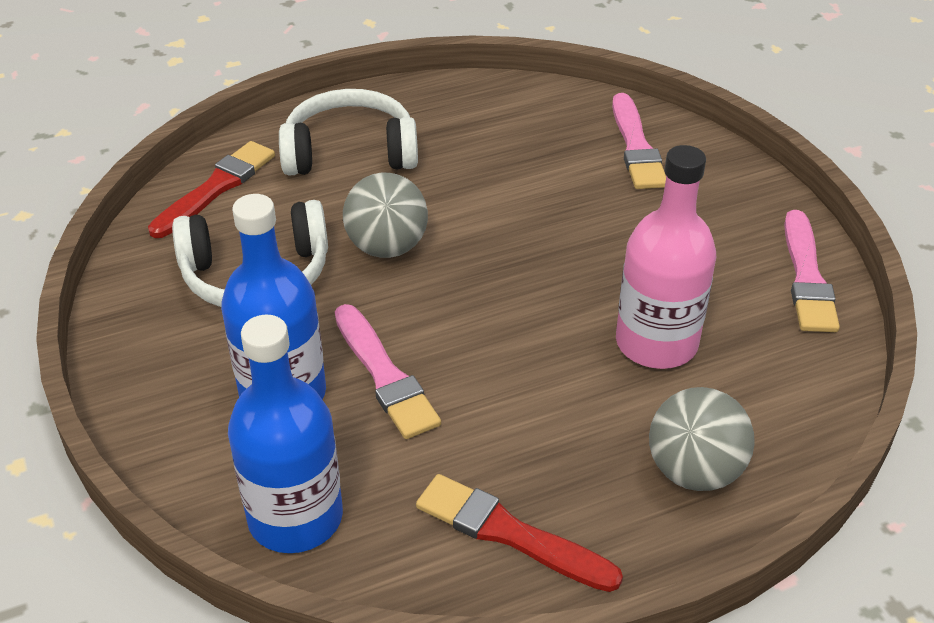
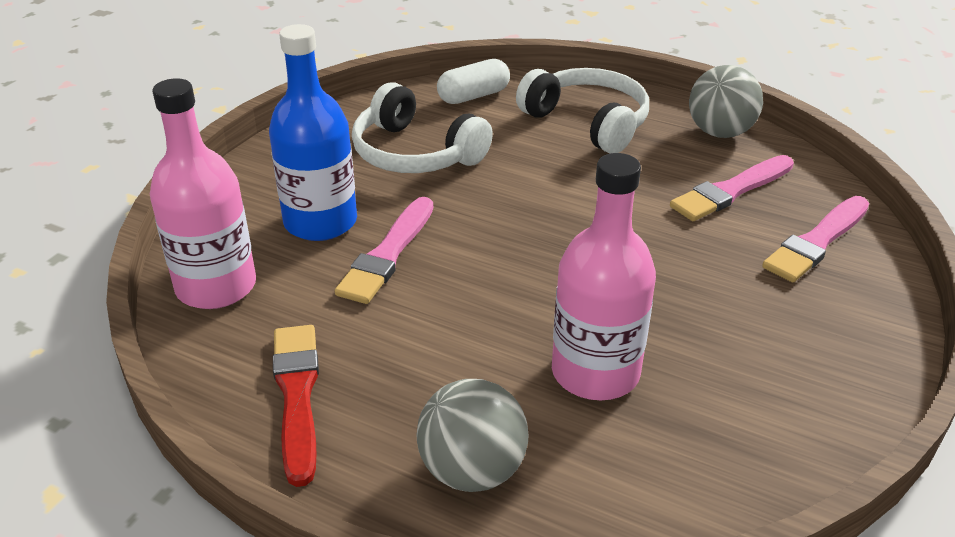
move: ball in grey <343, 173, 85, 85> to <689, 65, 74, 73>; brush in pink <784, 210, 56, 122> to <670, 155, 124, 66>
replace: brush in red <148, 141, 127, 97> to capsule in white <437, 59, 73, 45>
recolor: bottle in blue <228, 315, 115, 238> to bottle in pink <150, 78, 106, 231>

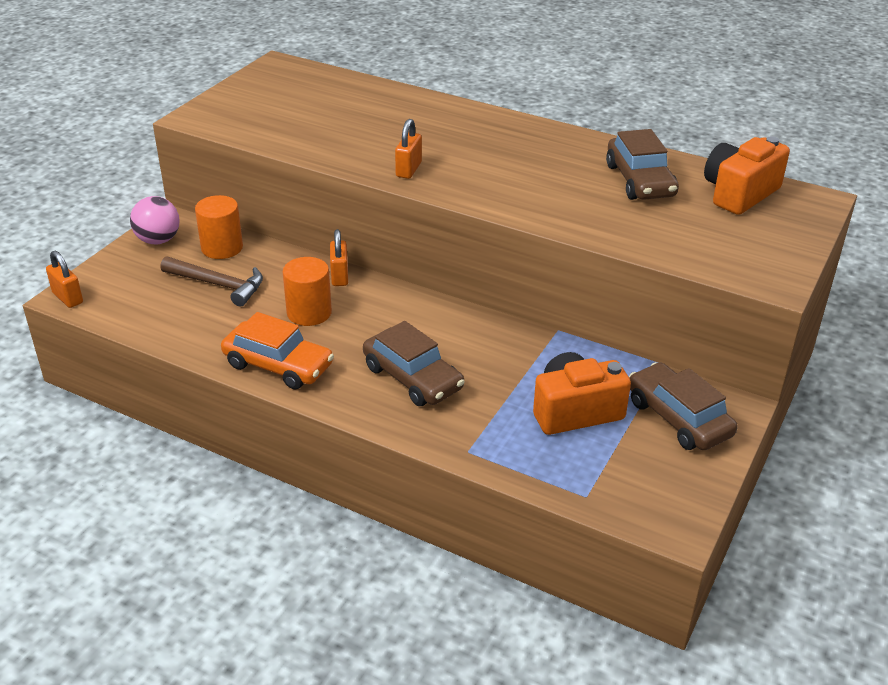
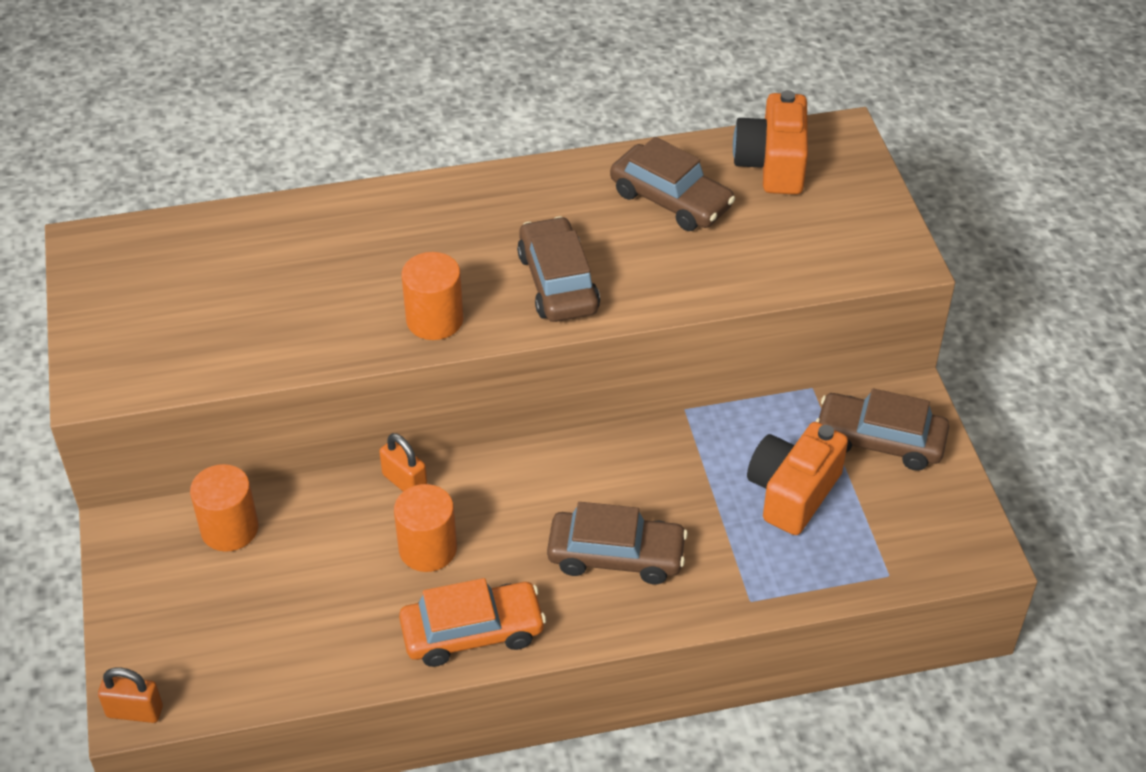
delete: ball in pink <130, 196, 50, 48>; hammer in brown <160, 256, 103, 50>
insert: car in brown <517, 216, 83, 106>
replace: padlock in orange <395, 119, 27, 60> to cylinder in orange <401, 252, 62, 88>

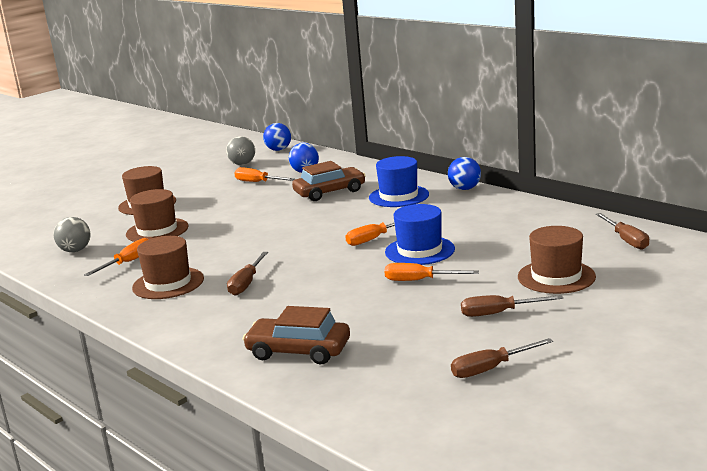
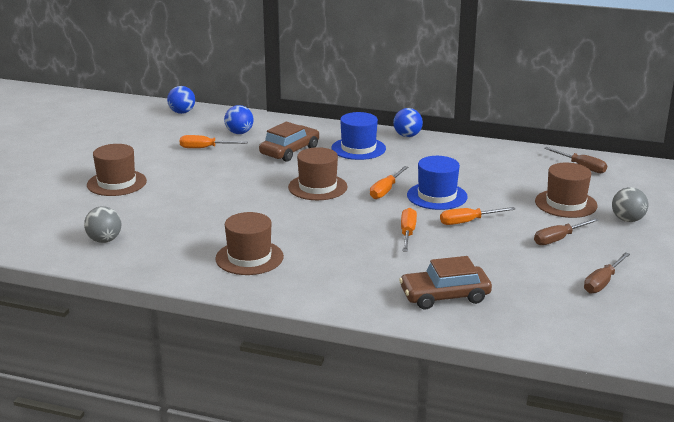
delete: screwdriver in brown <227, 252, 41, 44>
move: screwdriver in orange <84, 238, 65, 38> to <401, 208, 16, 44>; hat in brown <126, 189, 62, 53> to <288, 147, 60, 53>; ball in grey <226, 136, 29, 29> to <612, 187, 36, 35>

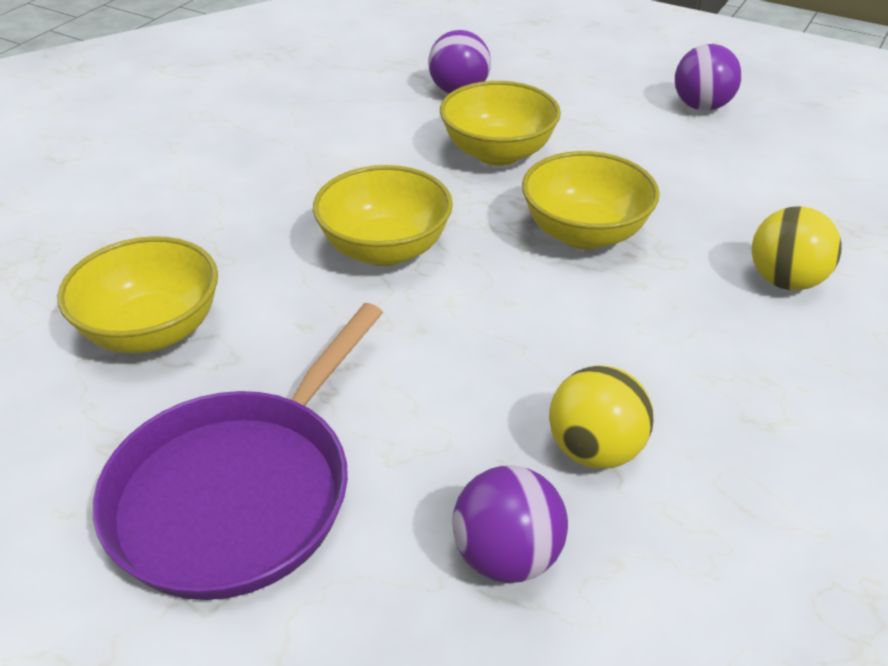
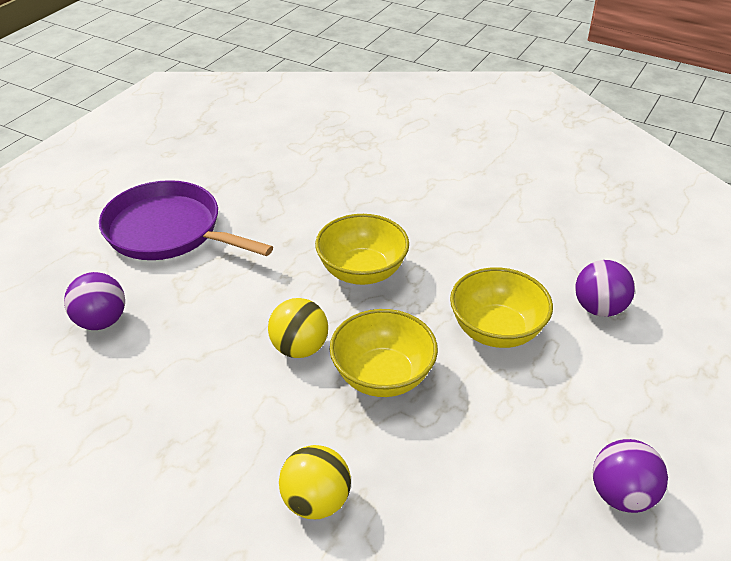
delete: bowl in yellow <57, 236, 161, 117>
move: ball in yellow <549, 365, 105, 104> to <268, 298, 60, 60>

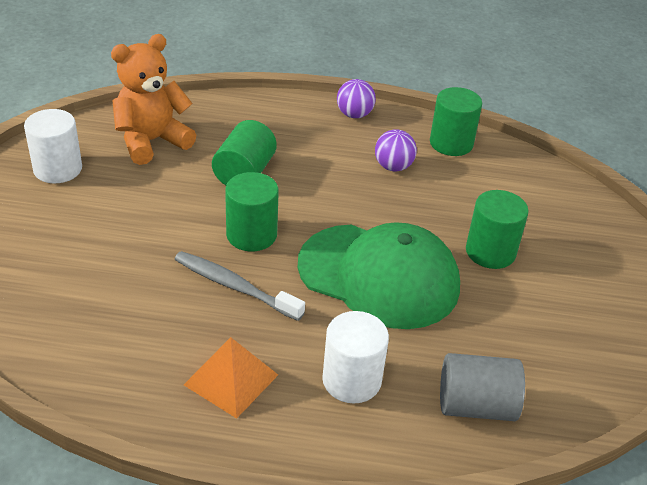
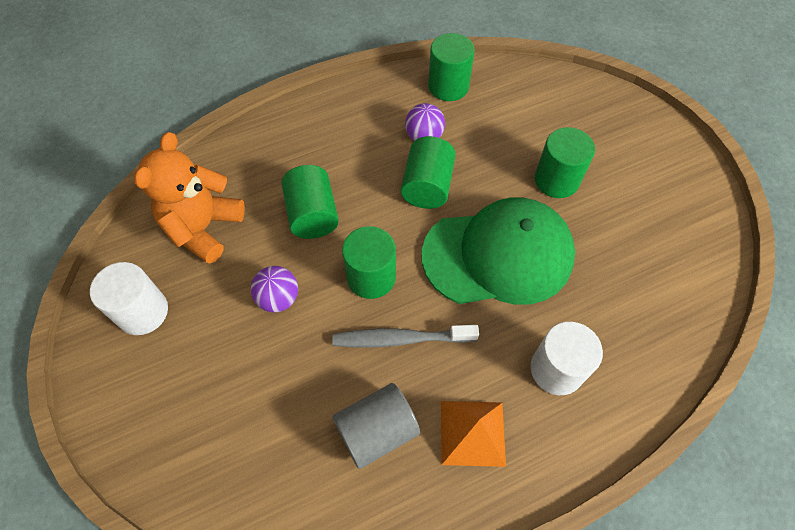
insert: cylinder in green <401, 136, 55, 73>
move: ball in purple <337, 79, 39, 39> to <250, 266, 48, 46>; cylinder in grey <440, 353, 85, 68> to <332, 383, 88, 86>

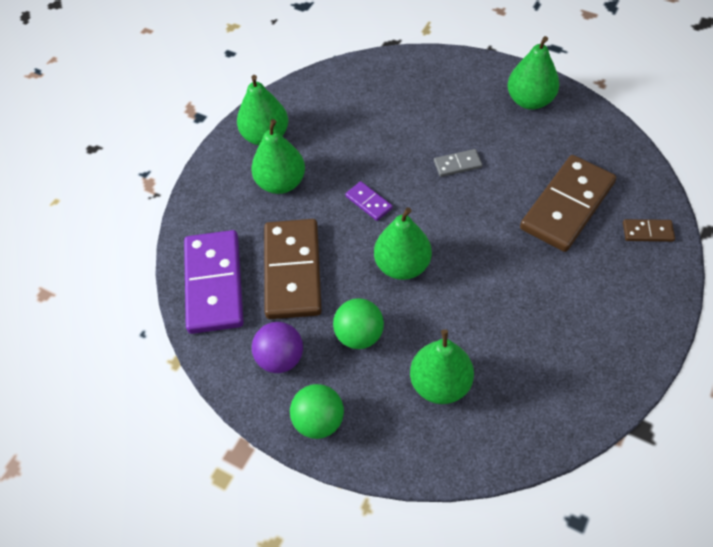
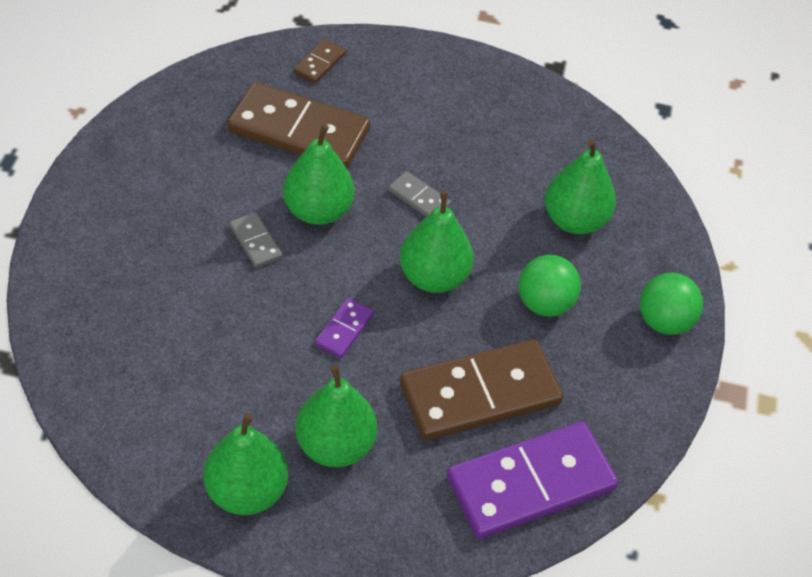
delete: ball in purple <252, 322, 51, 51>
insert: domino in grey <388, 171, 63, 46>
move: pear in green <507, 36, 52, 74> to <283, 124, 72, 101>
rotate: domino in brown <623, 219, 52, 23> = <294, 39, 52, 45> 45 degrees clockwise

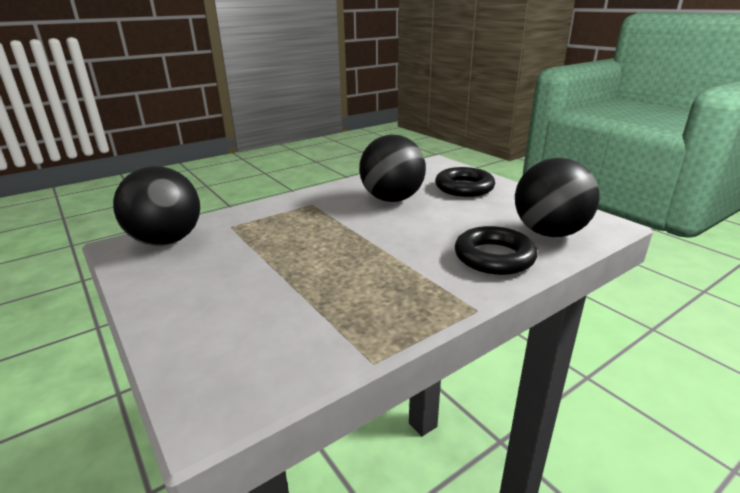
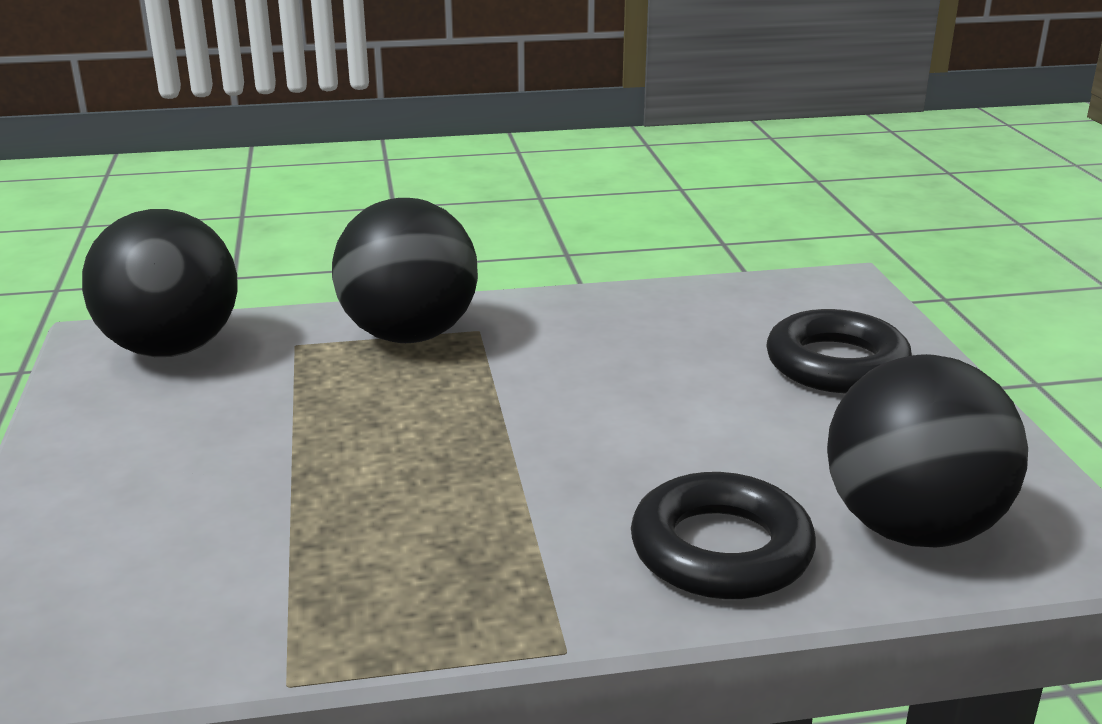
move: ball in black <359, 135, 67, 67> to <332, 198, 146, 145>

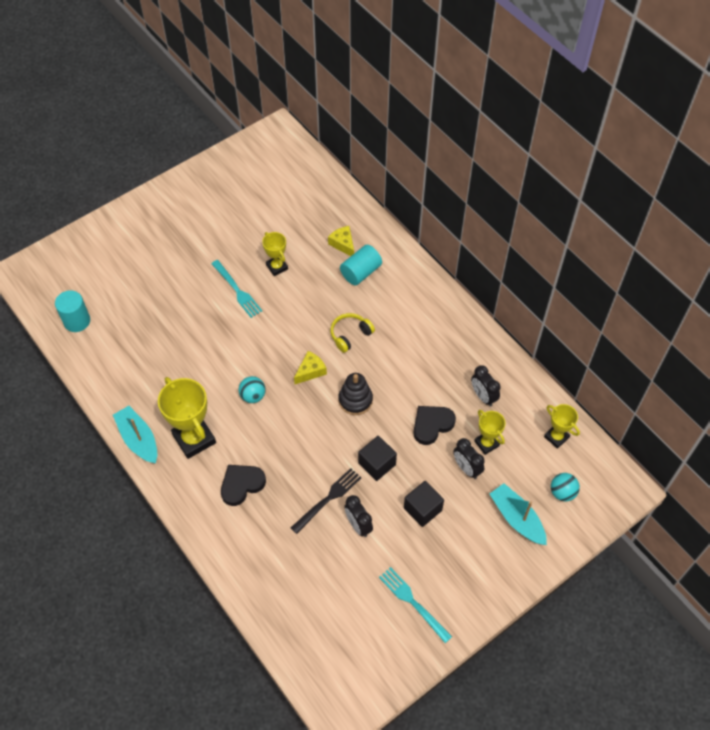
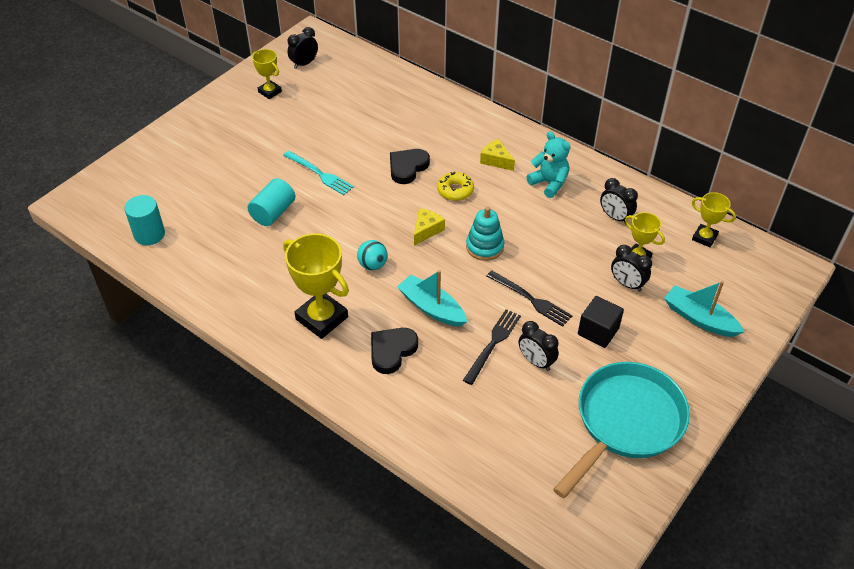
delete: ball in turquoise <551, 473, 29, 28>
insert: clock in black <287, 27, 31, 42>; teddy bear in turquoise <526, 131, 45, 67>
move: boat in turquoise <113, 406, 44, 57> to <397, 270, 70, 57>; trophy in yellow <262, 232, 26, 44> to <252, 49, 30, 50>; cheese in yellow <328, 226, 26, 30> to <480, 139, 35, 32>; cylinder in turquoise <340, 245, 42, 40> to <248, 178, 47, 48>; heart in black <413, 406, 43, 39> to <390, 149, 40, 35>
replace: headphones in yellow <330, 313, 45, 40> to donut in yellow <437, 172, 37, 29>; cube in black <358, 436, 39, 45> to fork in black <486, 270, 86, 57>; fork in turquoise <379, 567, 73, 76> to pan in turquoise <553, 362, 137, 136>
recolor: stacking toy in black <338, 373, 35, 42> to stacking toy in turquoise <466, 206, 38, 55>

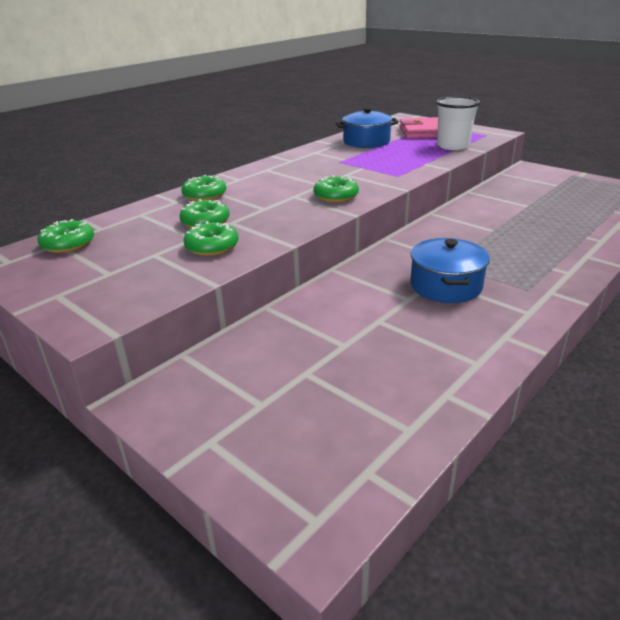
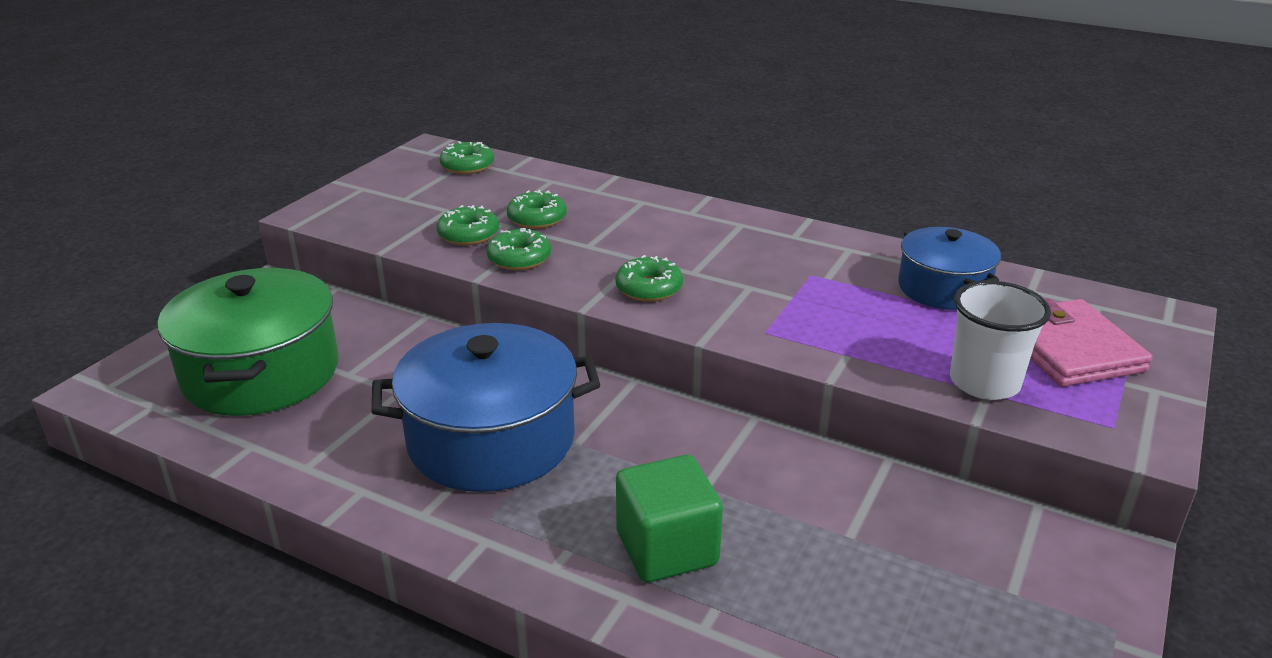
insert: pot in green <157, 268, 181, 148>; cube in green <616, 455, 107, 127>
move: donut in green <181, 175, 45, 26> to <486, 228, 65, 42>
resize: pot in blue <411, 238, 79, 65> = <372, 323, 228, 169> x1.65

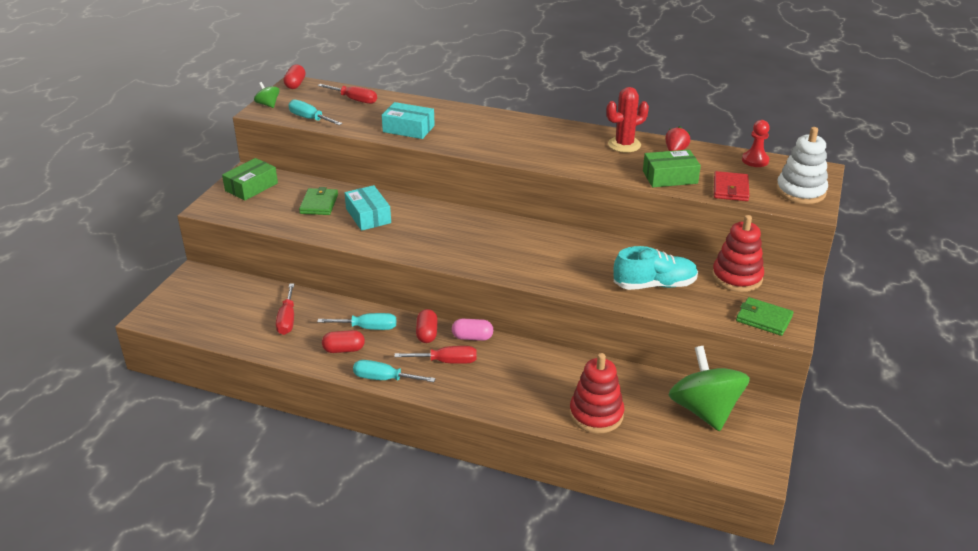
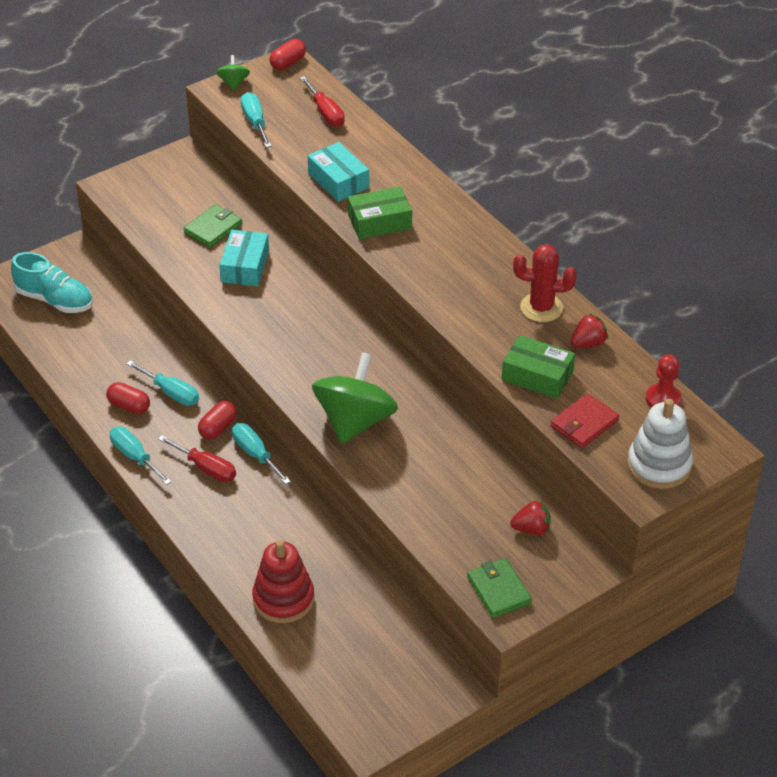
delete: screwdriver in red <276, 283, 18, 52>
move: box in green <222, 158, 56, 43> to <348, 186, 64, 53>; shoe in turquoise <614, 246, 84, 44> to <11, 252, 82, 61>; spinning top in green <669, 346, 81, 85> to <312, 352, 86, 92>
replace: capsule in pink <452, 319, 41, 22> to screwdriver in turquoise <232, 423, 59, 62>; stacking toy in red <712, 215, 52, 77> to strawberry in red <510, 500, 41, 35>

